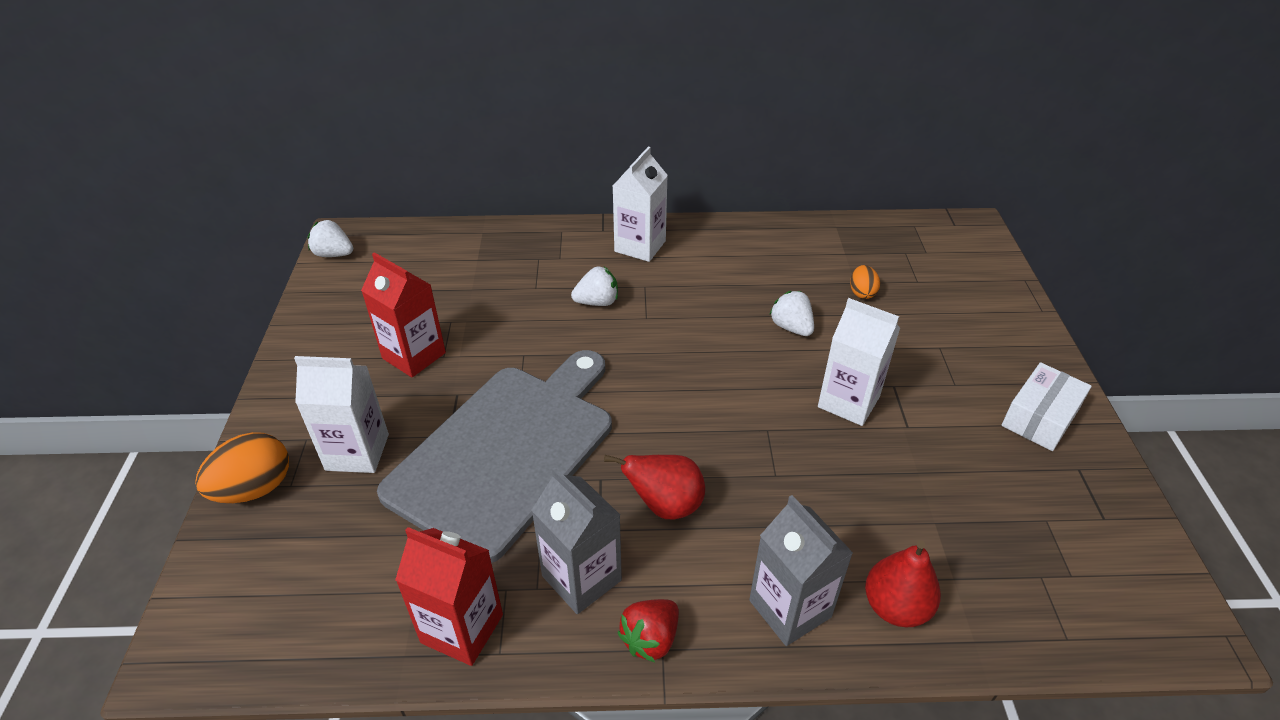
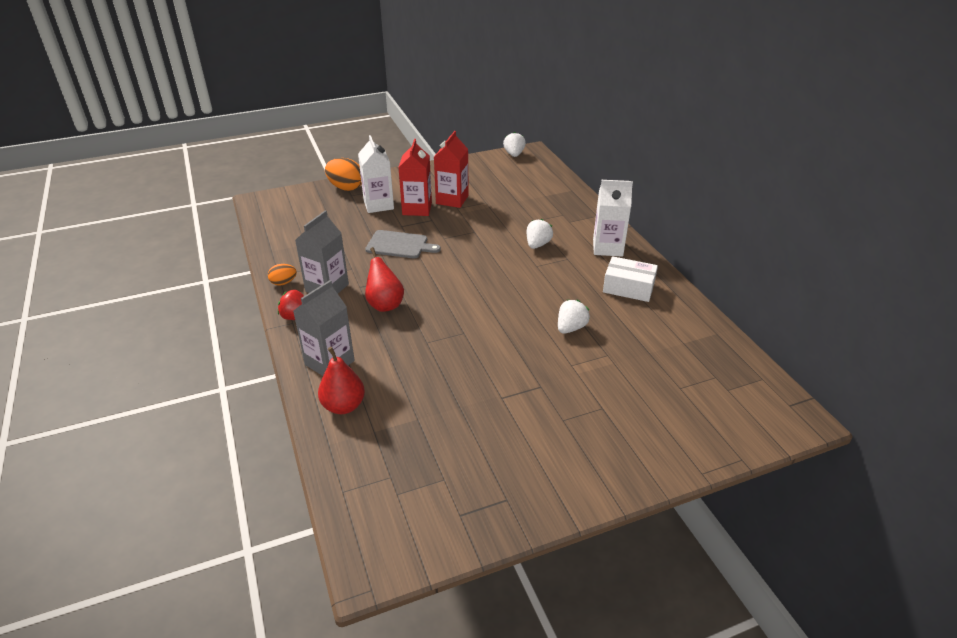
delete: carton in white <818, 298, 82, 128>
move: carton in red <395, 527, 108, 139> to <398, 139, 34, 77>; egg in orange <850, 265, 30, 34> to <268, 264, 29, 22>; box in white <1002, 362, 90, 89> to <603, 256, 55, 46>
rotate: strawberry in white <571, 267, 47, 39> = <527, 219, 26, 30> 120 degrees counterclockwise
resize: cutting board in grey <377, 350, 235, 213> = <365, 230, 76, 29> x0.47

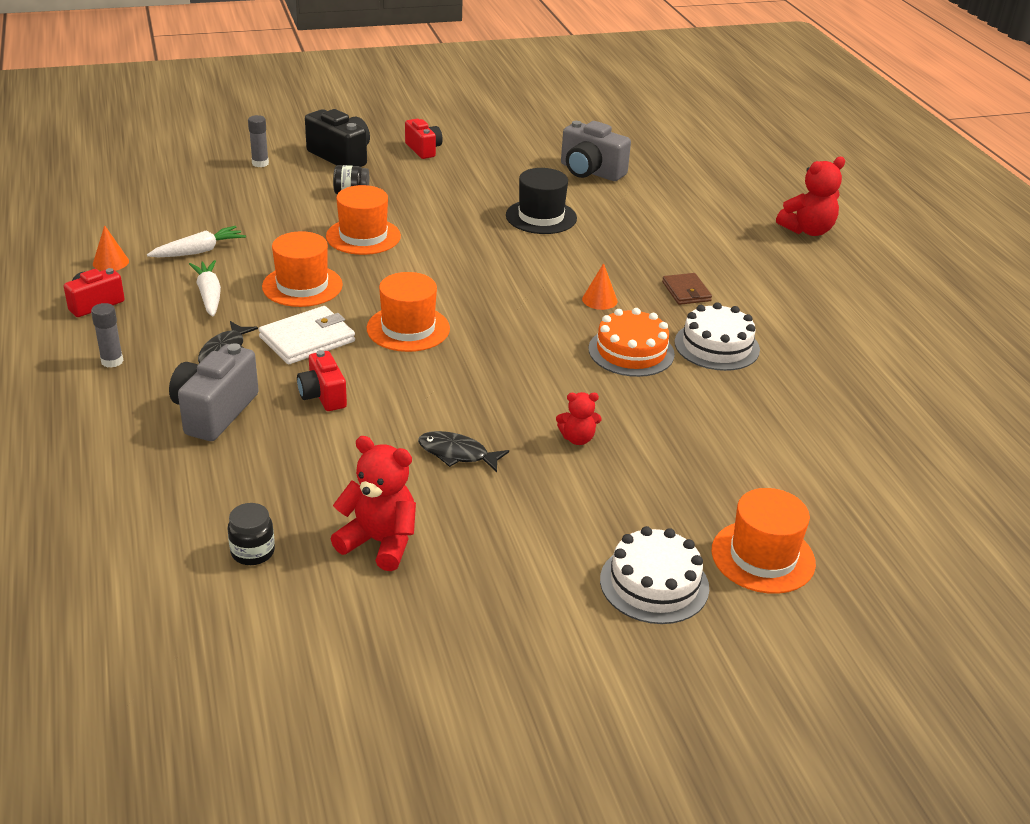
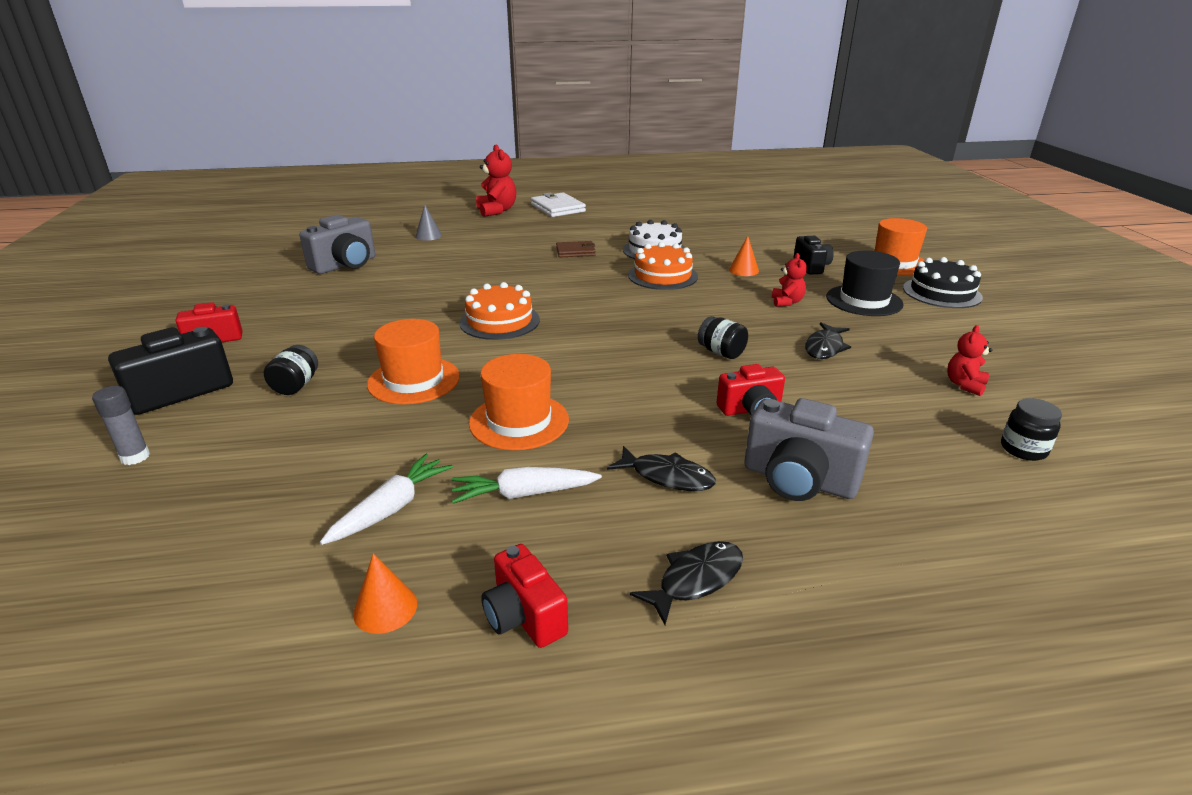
delete: hat in orange <367, 272, 83, 80>
insert: cone in grey <415, 205, 27, 36>; cake in orange <459, 282, 81, 58>; jar in black <698, 316, 50, 43>; camera in black <793, 236, 41, 39>
move: wallet in white <258, 306, 97, 58> to <531, 192, 55, 25>; hat in black <506, 168, 71, 66> to <826, 250, 78, 66>; cone in orange <582, 263, 35, 47> to <729, 236, 30, 40>
replace: glue stick in grey <91, 303, 32, 65> to fish in black <630, 541, 113, 84>
recolor: cake in white <600, 526, 109, 98> to cake in black <903, 257, 80, 51>
rotate: carrot in white <147, 226, 99, 31> = <320, 454, 133, 91> 60 degrees clockwise
resize: teddy bear in red <331, 436, 85, 135> = <947, 325, 45, 71> x0.58

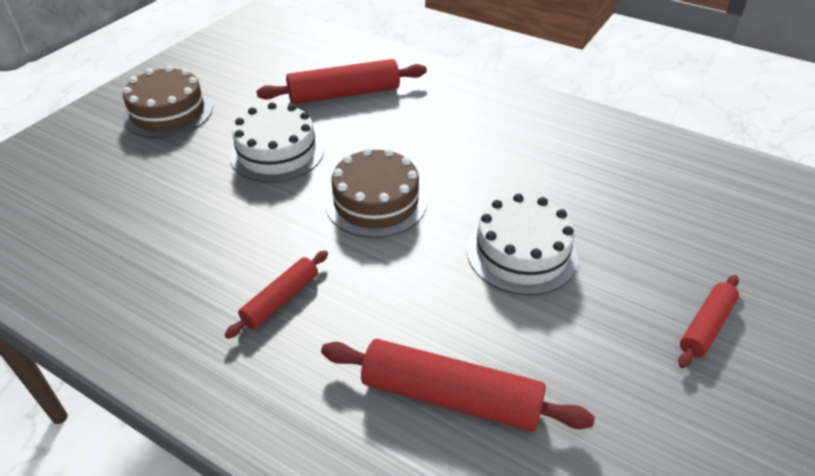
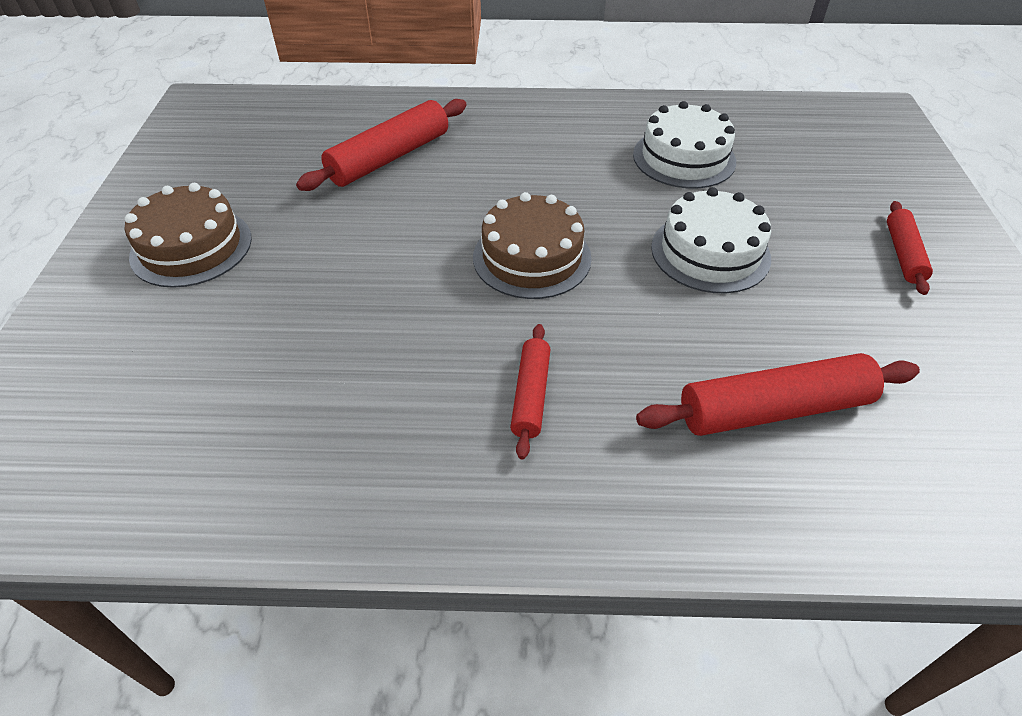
move: cake in white <230, 102, 94, 81> to <633, 101, 103, 87>

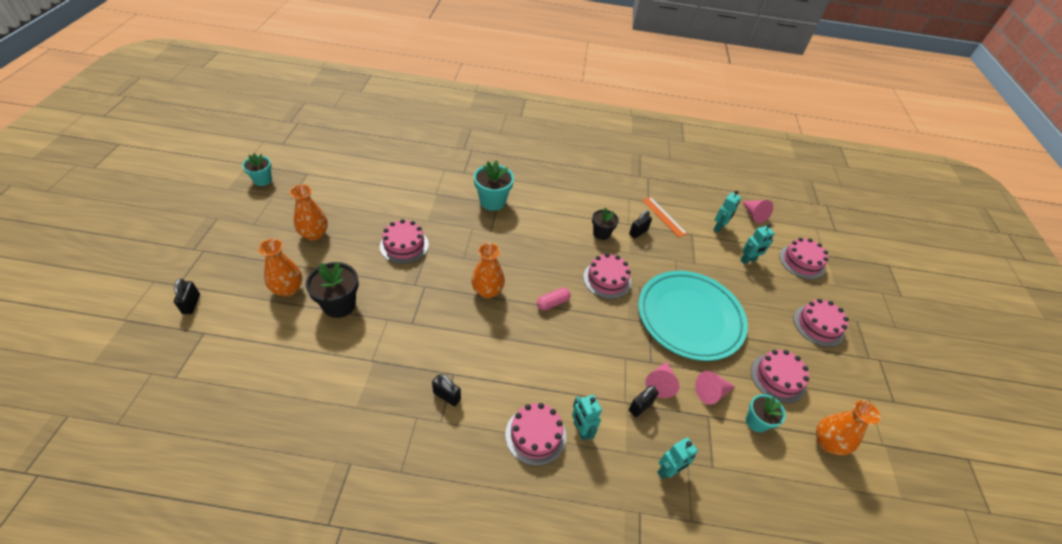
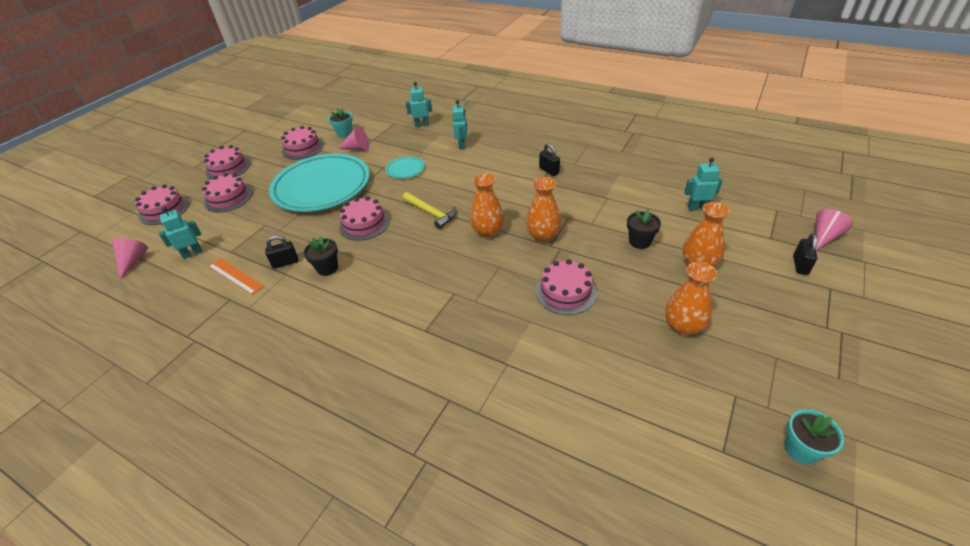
delete: flower pot in turquoise <474, 160, 40, 51>; padlock in black <629, 385, 30, 32>
insert: plate in turquoise <386, 157, 39, 22>
move: cake in pink <505, 403, 61, 63> to <202, 173, 50, 39>; cone in pink <645, 362, 35, 36> to <815, 209, 38, 41>; robot in turquoise <740, 224, 35, 40> to <684, 157, 39, 54>; vase in orange <816, 400, 65, 55> to <526, 177, 35, 66>
replace: capsule in pink <537, 288, 33, 22> to hammer in yellow <402, 192, 55, 37>
rotate: ruler in orange <642, 197, 45, 40> = <208, 258, 56, 37> 45 degrees counterclockwise
resize: flower pot in black <306, 262, 52, 56> = <627, 209, 34, 40> x0.65

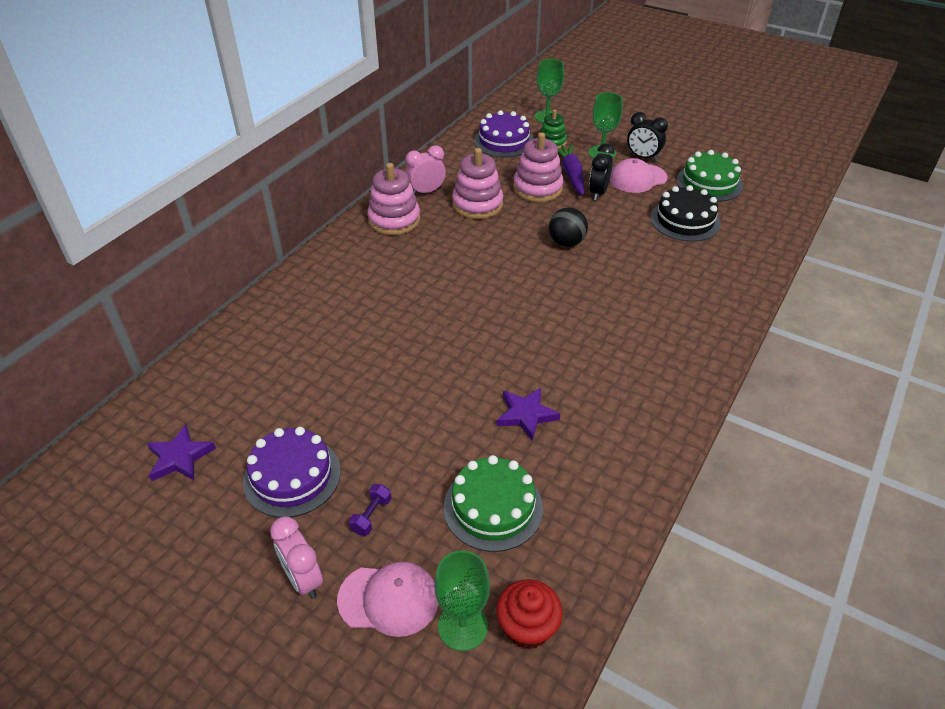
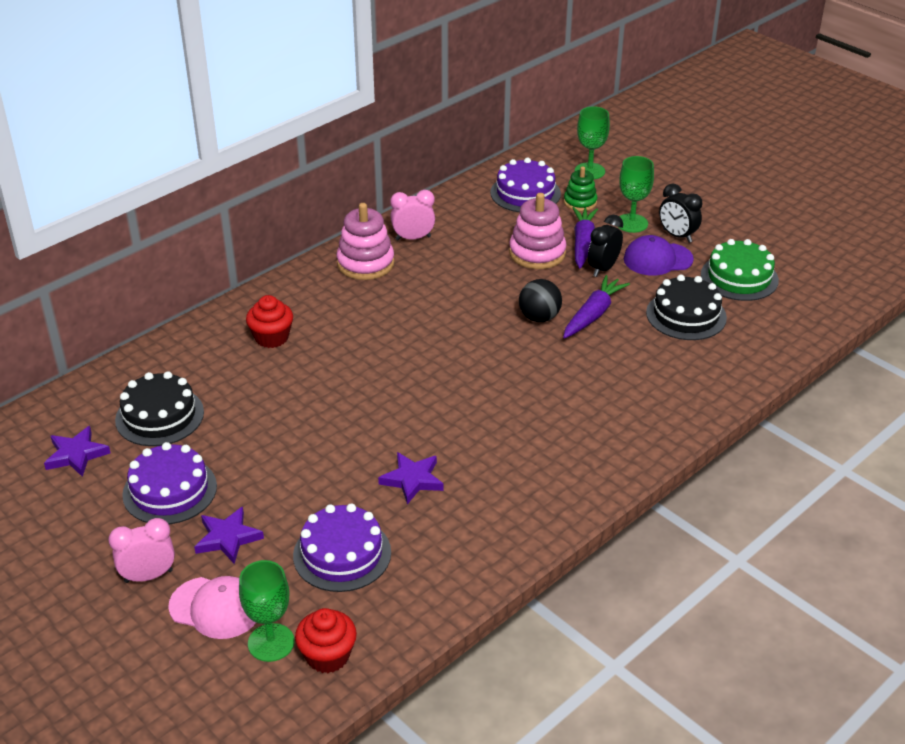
delete: stacking toy in pink <452, 148, 51, 71>
insert: cake in black <115, 371, 89, 75>; cupcake in red <246, 295, 47, 53>; carrot in purple <563, 275, 67, 64>
replace: dumbbell in purple <349, 484, 43, 51> to star in purple <194, 506, 70, 58>
recolor: cake in green <443, 455, 100, 97> to cake in purple <293, 504, 98, 88>; cap in pink <610, 158, 58, 35> to cap in purple <624, 235, 70, 41>
rotate: clock in pink <270, 517, 53, 82> = <109, 518, 66, 65> 90 degrees clockwise

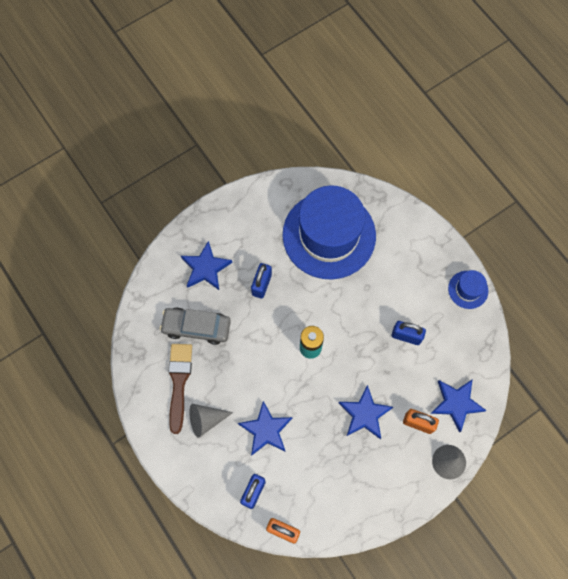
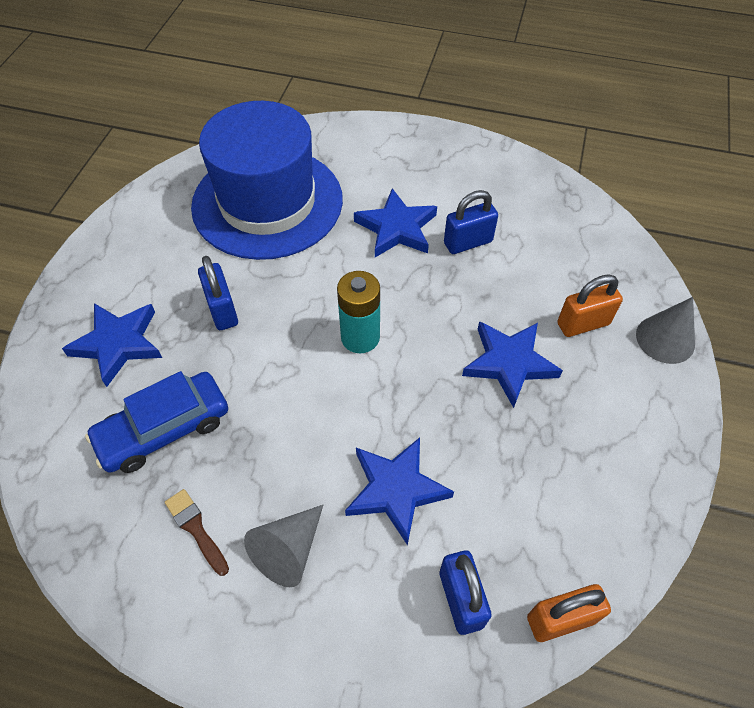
delete: hat in blue <448, 270, 40, 39>
move: star in blue <430, 379, 57, 54> to <354, 188, 83, 69>
recolor: car in grey <160, 307, 71, 38> to car in blue <85, 371, 143, 102>
resize: brush in brown <168, 344, 24, 90> = <165, 489, 64, 87> x0.54

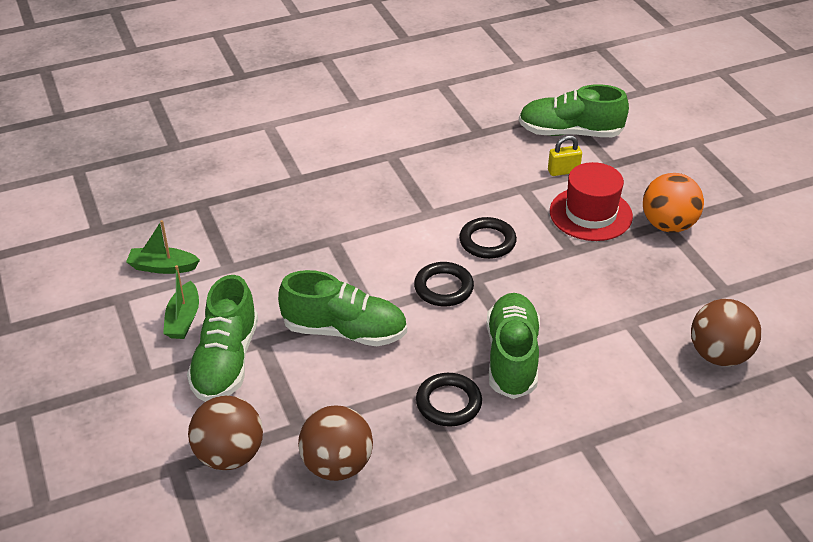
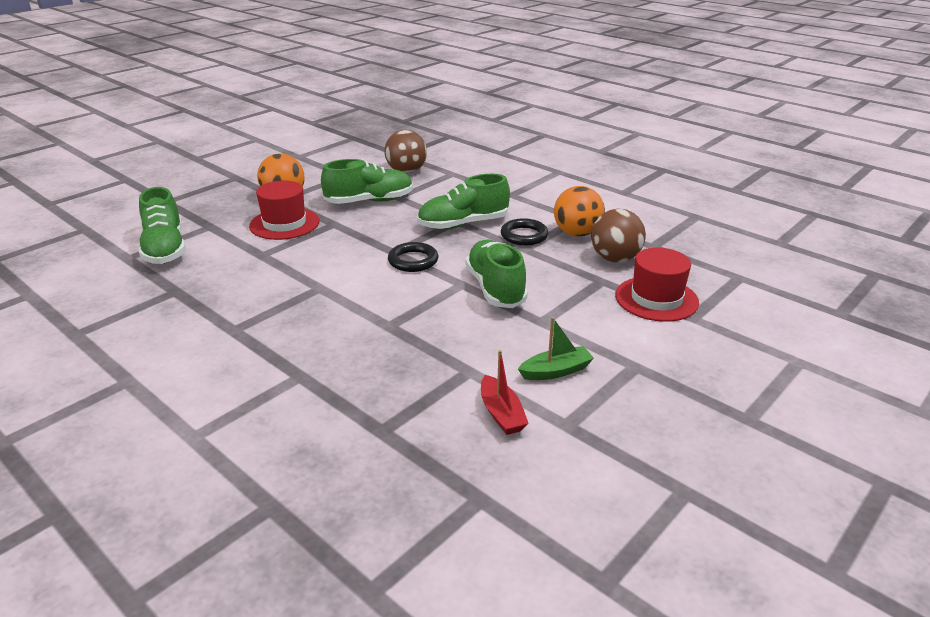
delete: ring in black <459, 217, 58, 42>; padlock in yellow <548, 135, 34, 41>
insert: ball in orange <554, 186, 51, 50>
move: shoe in green <187, 275, 71, 127> to <321, 159, 92, 45>
replace: ball in brown <188, 396, 75, 74> to hat in red <615, 248, 84, 74>
recolor: boat in green <126, 220, 74, 54> to boat in red <481, 350, 48, 85>

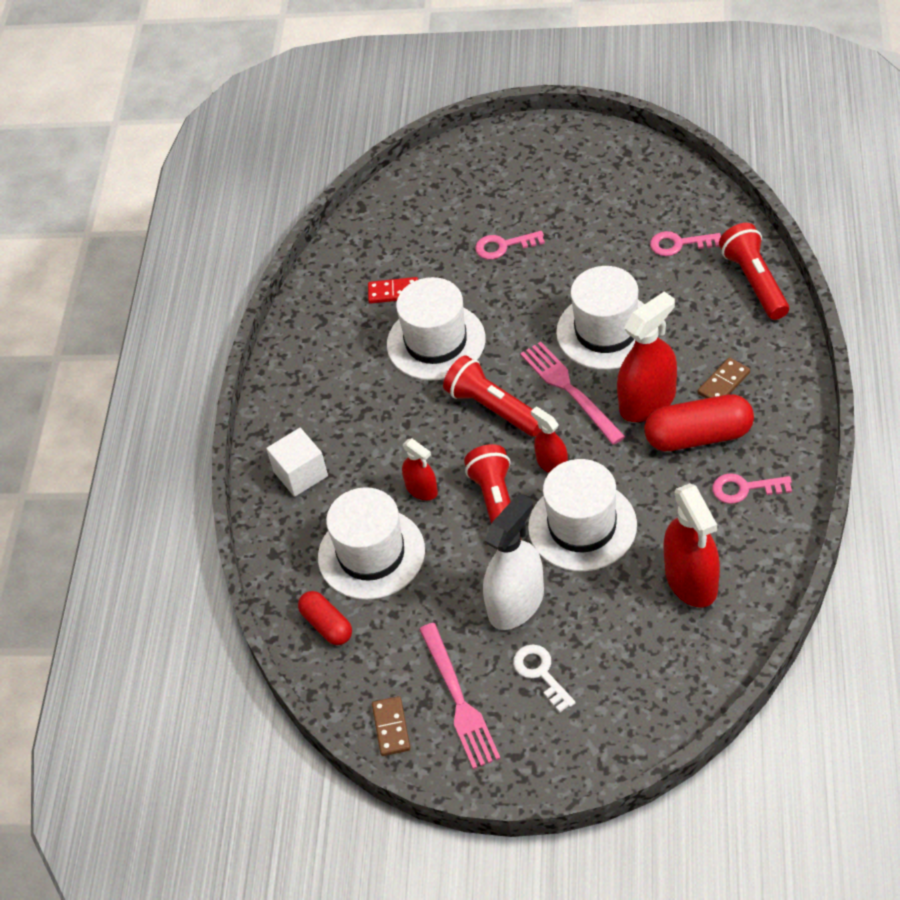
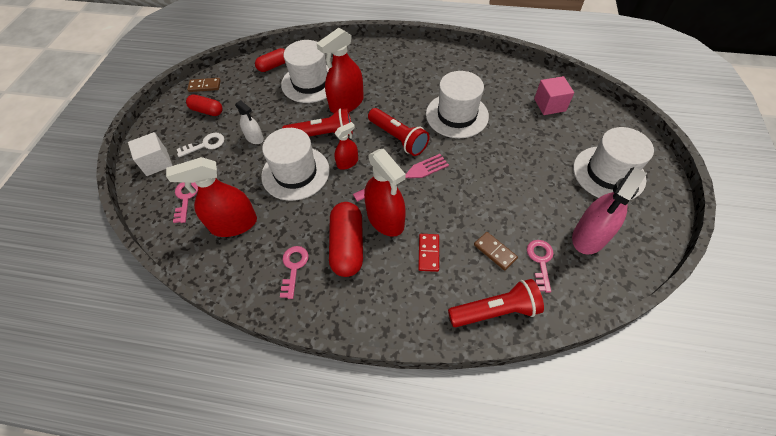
insert: cube in pink <534, 76, 40, 39>; spray bottle in pink <572, 167, 75, 88>
move: cube in white <266, 428, 62, 69> to <128, 132, 45, 44>; domino in red <368, 277, 50, 27> to <418, 234, 21, 38>; key in pink <475, 231, 70, 29> to <173, 182, 25, 41>; hat in white <556, 266, 89, 104> to <573, 127, 81, 73>; domino in brown <698, 357, 52, 41> to <474, 232, 44, 39>
replace: fork in pink <419, 623, 82, 146> to capsule in red <186, 94, 37, 22>
rotate: flashlight in red <443, 355, 99, 82> = <368, 108, 61, 48> 90 degrees clockwise
resize: spray bottle in red <402, 438, 36, 62> = <316, 28, 48, 85> x1.82; spray bottle in white <483, 493, 61, 137> = <235, 100, 29, 44> x0.55

